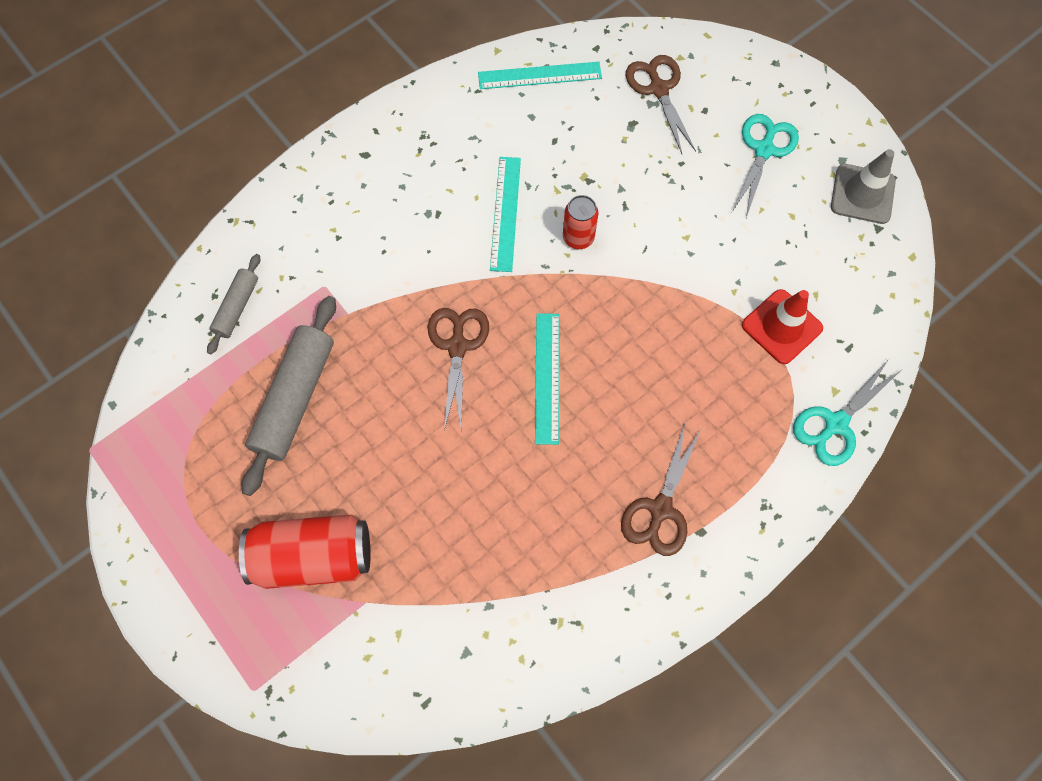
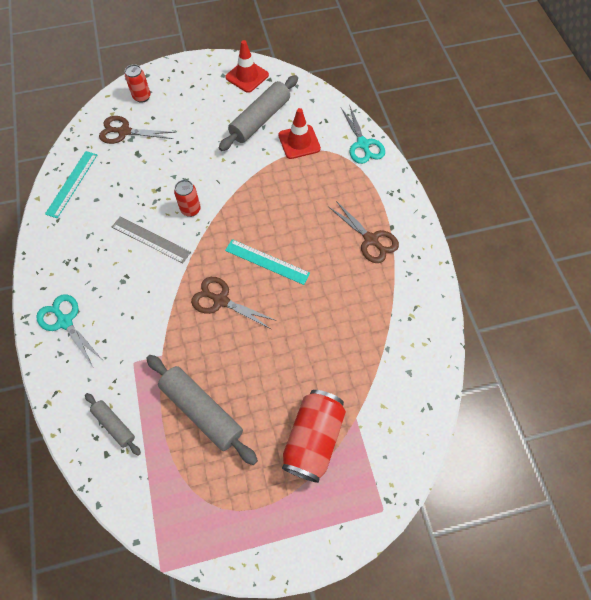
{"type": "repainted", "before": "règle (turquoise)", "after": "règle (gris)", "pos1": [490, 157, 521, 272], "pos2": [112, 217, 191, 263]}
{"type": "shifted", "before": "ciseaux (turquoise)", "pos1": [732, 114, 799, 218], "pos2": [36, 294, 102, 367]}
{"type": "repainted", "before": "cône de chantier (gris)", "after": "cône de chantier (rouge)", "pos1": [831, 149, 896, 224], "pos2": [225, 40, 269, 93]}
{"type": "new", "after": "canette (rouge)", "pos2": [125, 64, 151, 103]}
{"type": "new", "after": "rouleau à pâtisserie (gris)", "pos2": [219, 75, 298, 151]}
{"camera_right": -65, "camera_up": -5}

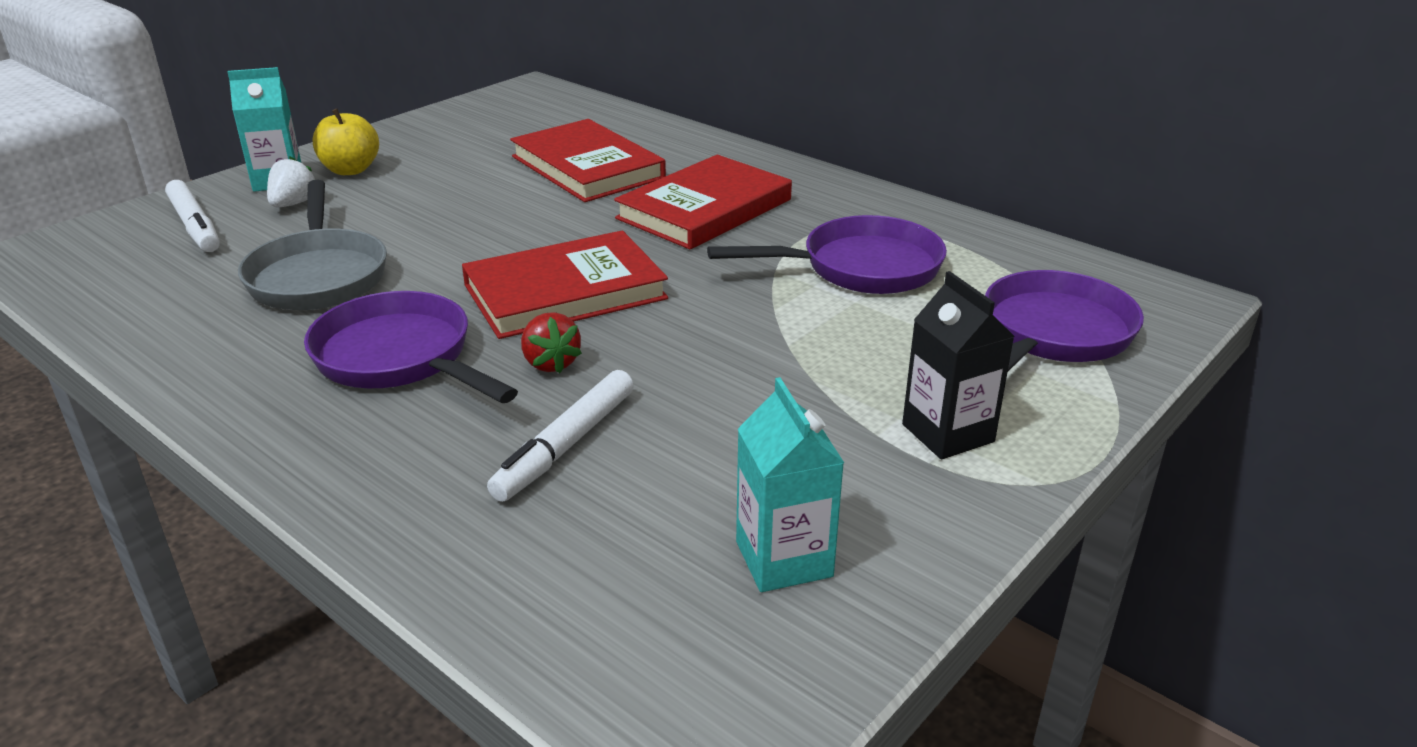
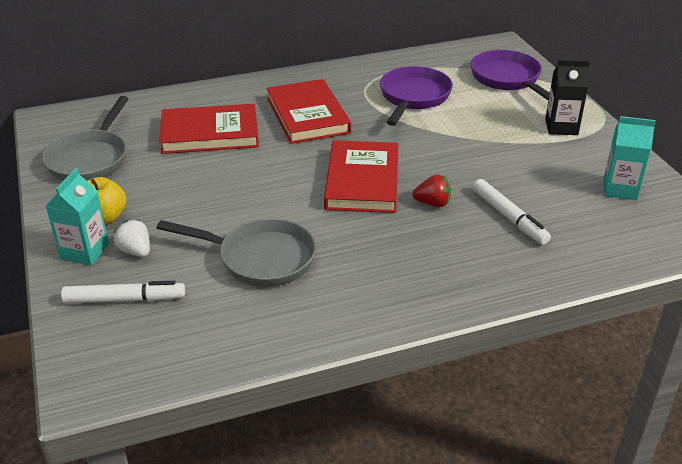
{"type": "gone", "before": "poêle (violet)", "pos1": [304, 291, 518, 403]}
{"type": "new", "after": "poêle (gris)", "pos2": [42, 96, 129, 181]}
{"camera_right": -60, "camera_up": 5}

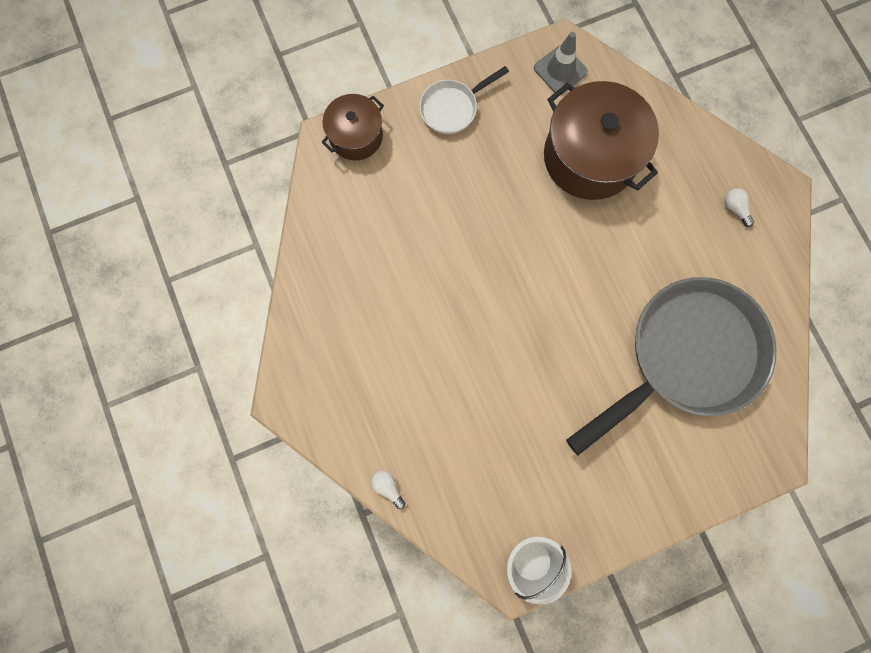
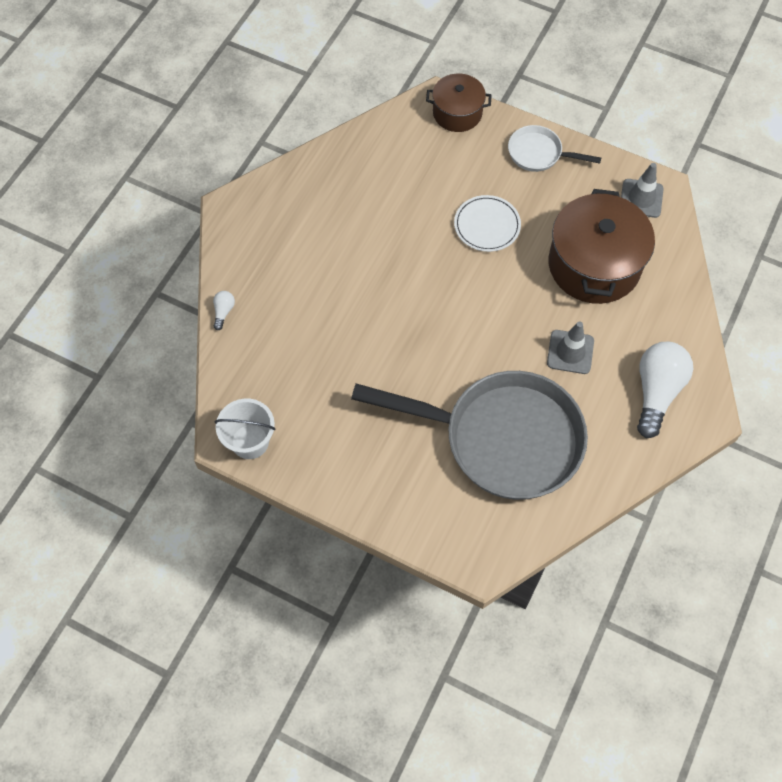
{"type": "scaled", "before": "ampoule (blanc)", "pos1": [725, 189, 754, 227], "pos2": [637, 342, 693, 438], "scale": 2.35}
{"type": "new", "after": "assiette (blanc)", "pos2": [454, 195, 521, 252]}
{"type": "new", "after": "cône de chantier (gris)", "pos2": [547, 321, 594, 374]}
{"camera_right": 50, "camera_up": -15}

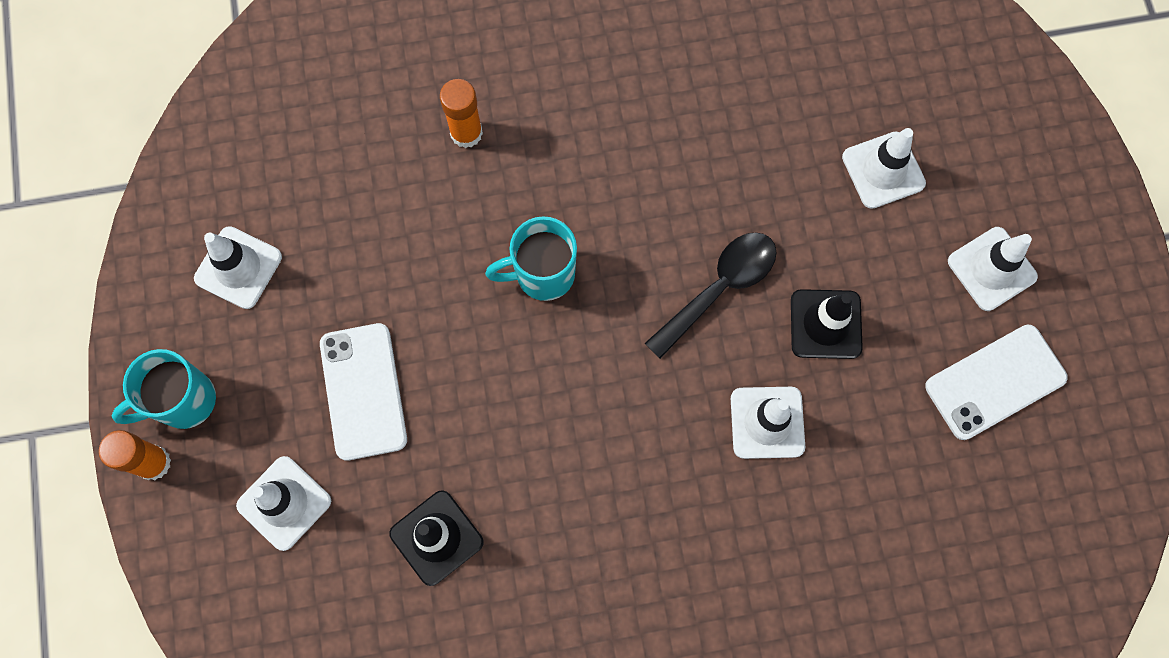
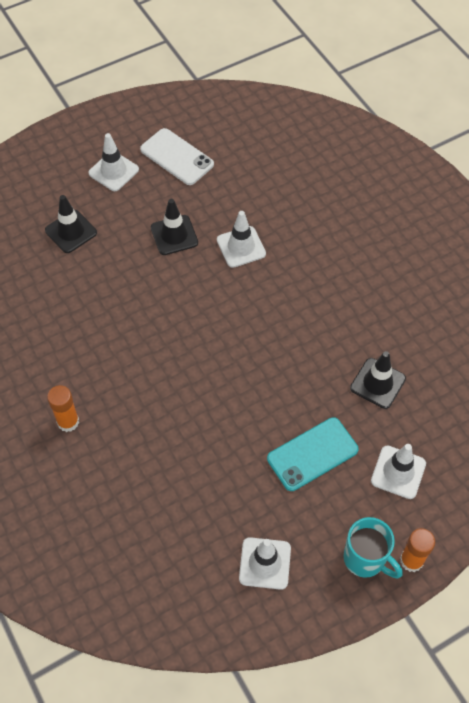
{"type": "repainted", "before": "téléphone (blanc)", "after": "téléphone (turquoise)", "pos1": [320, 323, 407, 461], "pos2": [267, 417, 359, 491]}
{"type": "shifted", "before": "bâton de colle (orange)", "pos1": [440, 79, 483, 148], "pos2": [47, 385, 79, 432]}
{"type": "gone", "before": "tasse (turquoise)", "pos1": [485, 216, 577, 301]}
{"type": "gone", "before": "cuillère (noir)", "pos1": [645, 232, 776, 359]}
{"type": "repainted", "before": "cône de chantier (blanc)", "after": "cône de chantier (noir)", "pos1": [842, 128, 926, 209], "pos2": [45, 195, 97, 253]}
{"camera_right": -110, "camera_up": -15}

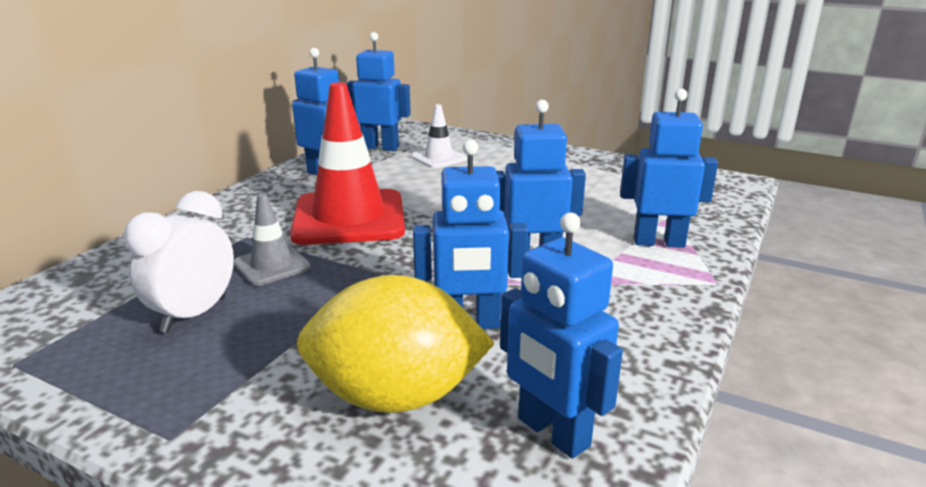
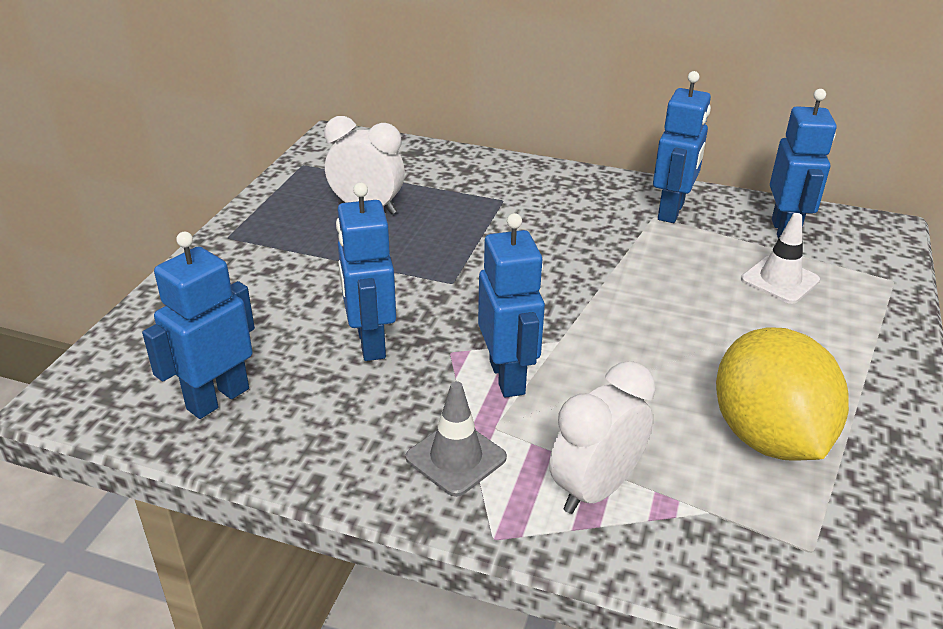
{"type": "shifted", "before": "cône de chantier (gris)", "pos1": [234, 193, 311, 286], "pos2": [406, 381, 507, 497]}
{"type": "gone", "before": "cône de chantier (rouge)", "pos1": [290, 82, 405, 245]}
{"type": "shifted", "before": "citron (jaune)", "pos1": [297, 275, 495, 413], "pos2": [716, 327, 849, 460]}
{"type": "swapped", "before": "robot (bleu)", "after": "réveil (blanc)", "pos1": [620, 88, 718, 248], "pos2": [549, 361, 656, 514]}
{"camera_right": 80, "camera_up": 10}

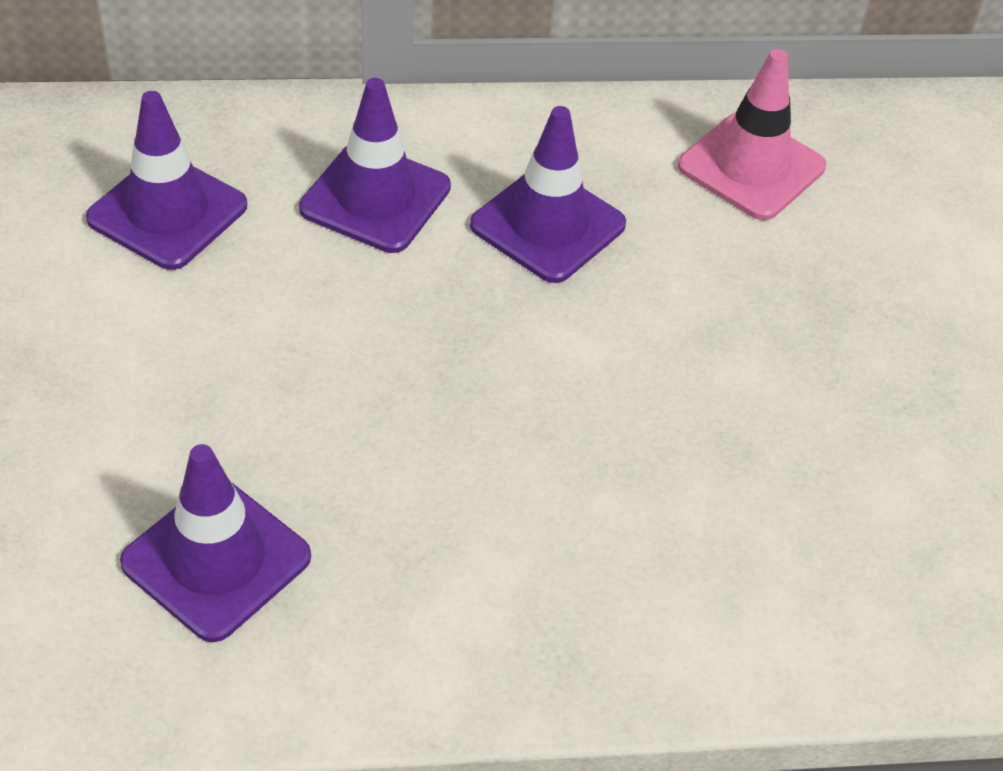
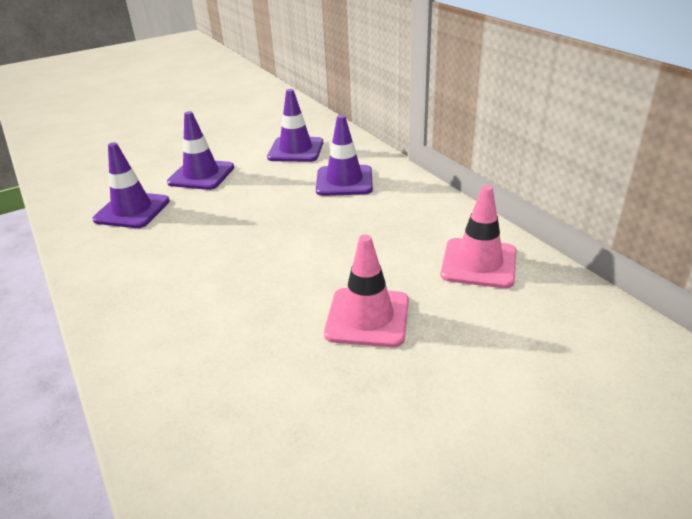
{"type": "shifted", "before": "cône de chantier (violet)", "pos1": [470, 106, 626, 283], "pos2": [167, 111, 234, 190]}
{"type": "new", "after": "cône de chantier (rose)", "pos2": [324, 235, 409, 347]}
{"camera_right": 70, "camera_up": -15}

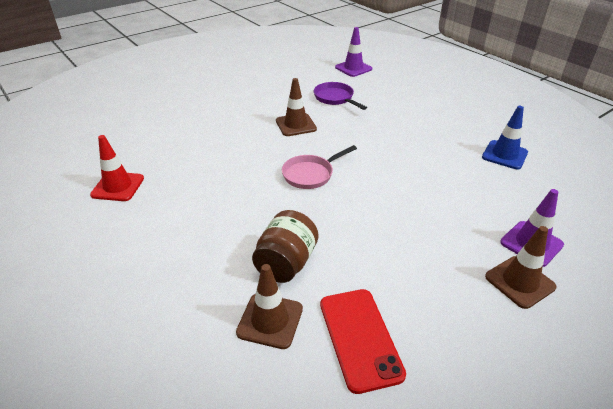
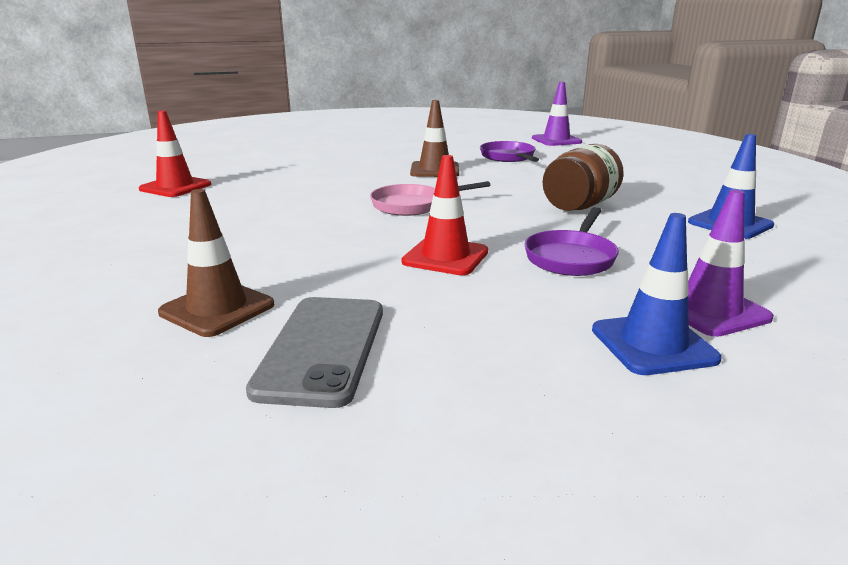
{"type": "shifted", "before": "bocal (marron)", "pos1": [252, 210, 318, 283], "pos2": [543, 144, 624, 211]}
{"type": "repainted", "before": "téléphone (rouge)", "after": "téléphone (gris)", "pos1": [320, 289, 406, 394], "pos2": [246, 297, 383, 408]}
{"type": "repainted", "before": "cône de chantier (marron)", "after": "cône de chantier (bleu)", "pos1": [485, 226, 557, 309], "pos2": [592, 213, 722, 375]}
{"type": "new", "after": "cône de chantier (rouge)", "pos2": [402, 155, 488, 275]}
{"type": "new", "after": "poêle (violet)", "pos2": [524, 207, 619, 276]}
{"camera_right": 20, "camera_up": -15}

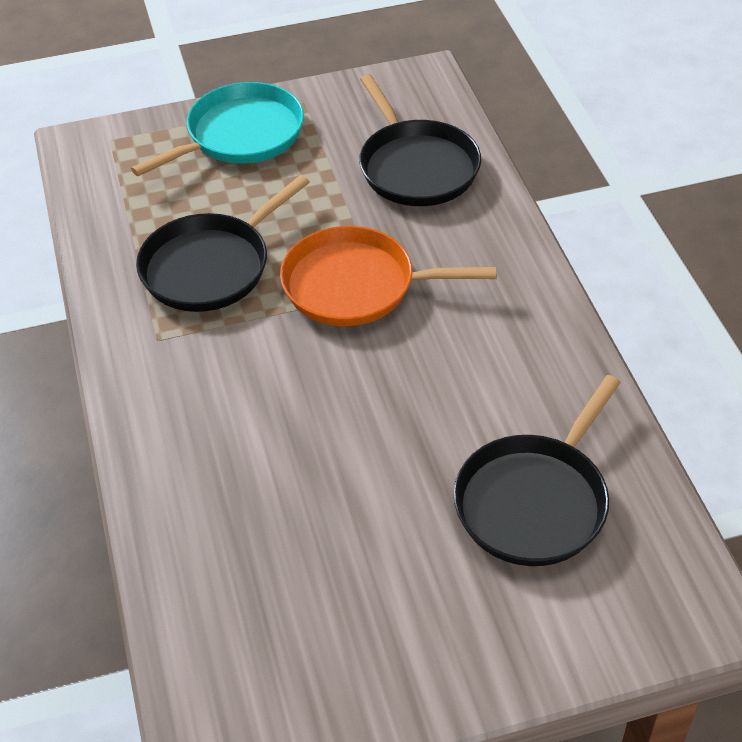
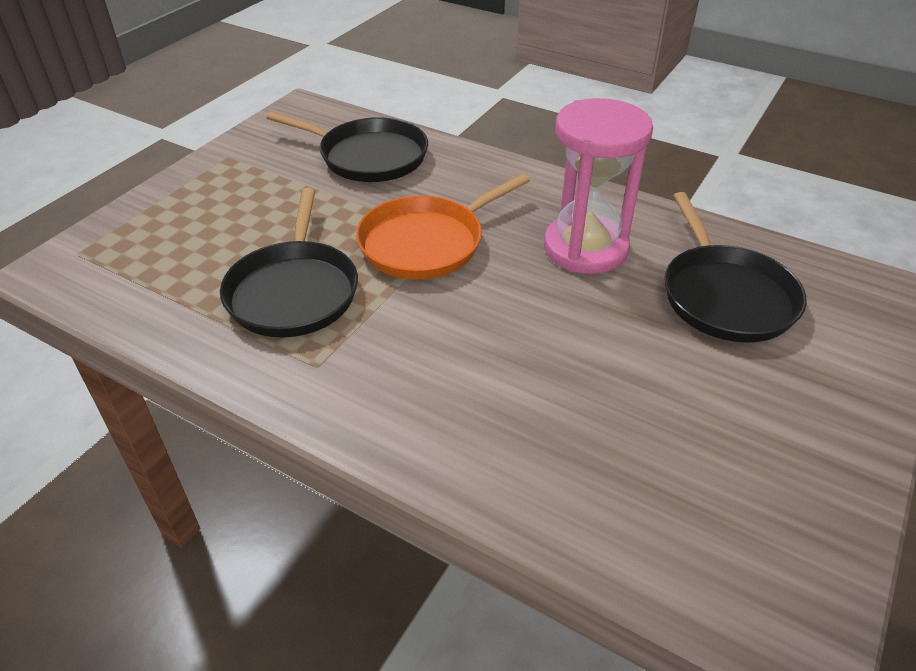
{"type": "gone", "before": "poêle (turquoise)", "pos1": [131, 82, 304, 176]}
{"type": "new", "after": "sablier (rose)", "pos2": [544, 98, 653, 274]}
{"camera_right": -45, "camera_up": -5}

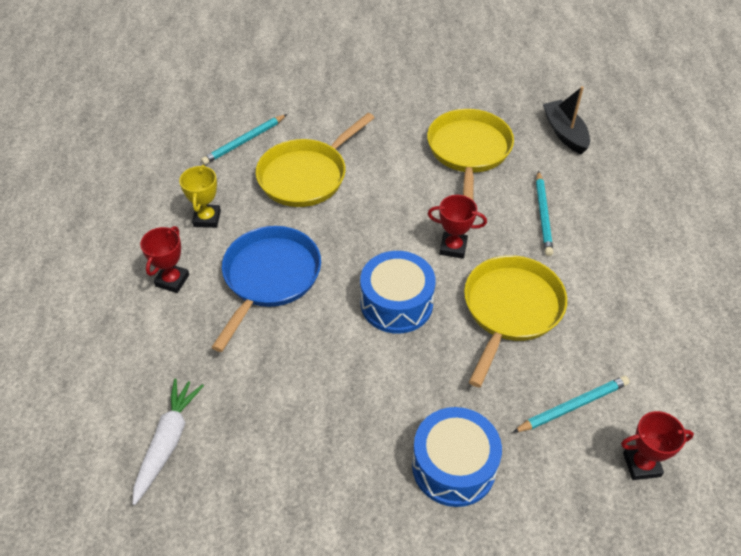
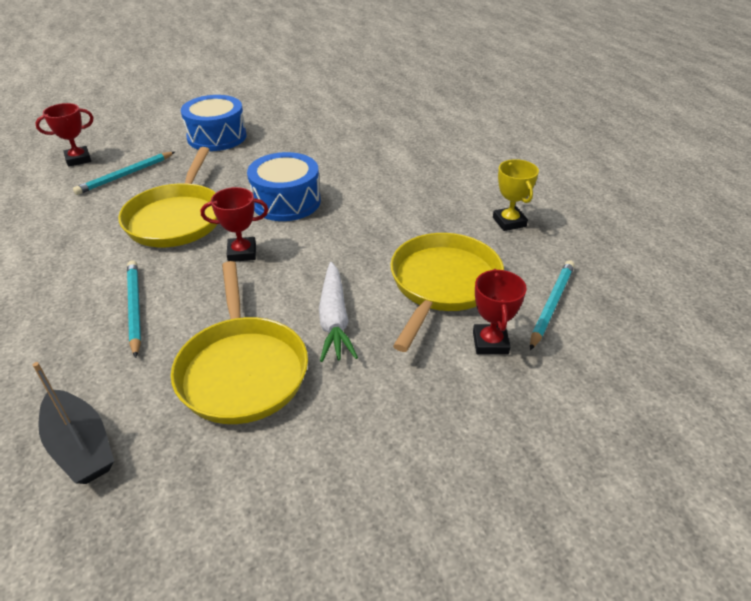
{"type": "shifted", "before": "carotte (blanc)", "pos1": [133, 378, 204, 505], "pos2": [319, 262, 358, 362]}
{"type": "shifted", "before": "trophée (rouge)", "pos1": [140, 226, 189, 293], "pos2": [473, 269, 527, 354]}
{"type": "gone", "before": "poêle (bleu)", "pos1": [211, 226, 321, 352]}
{"camera_right": 160, "camera_up": -10}

